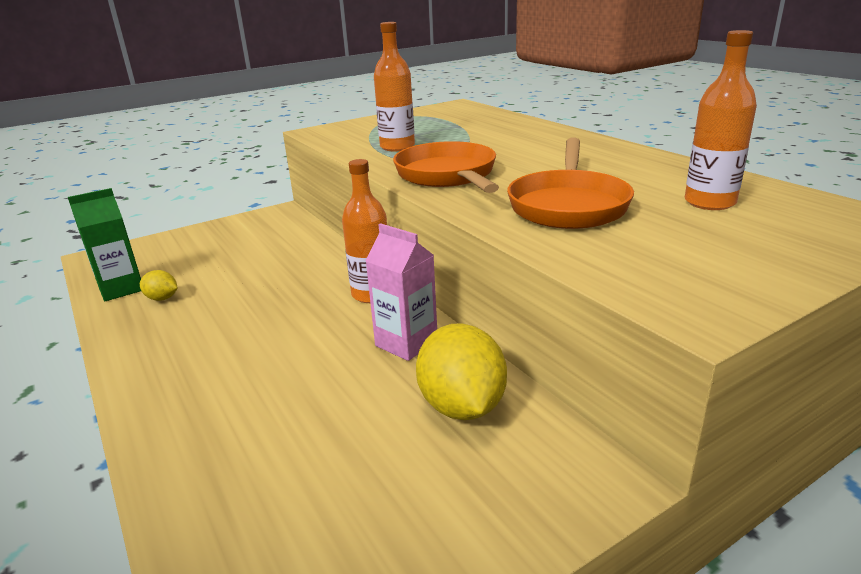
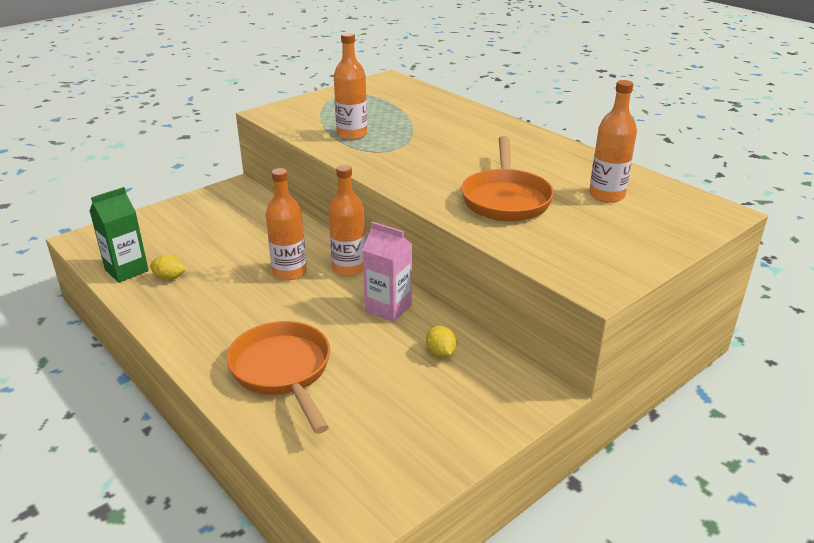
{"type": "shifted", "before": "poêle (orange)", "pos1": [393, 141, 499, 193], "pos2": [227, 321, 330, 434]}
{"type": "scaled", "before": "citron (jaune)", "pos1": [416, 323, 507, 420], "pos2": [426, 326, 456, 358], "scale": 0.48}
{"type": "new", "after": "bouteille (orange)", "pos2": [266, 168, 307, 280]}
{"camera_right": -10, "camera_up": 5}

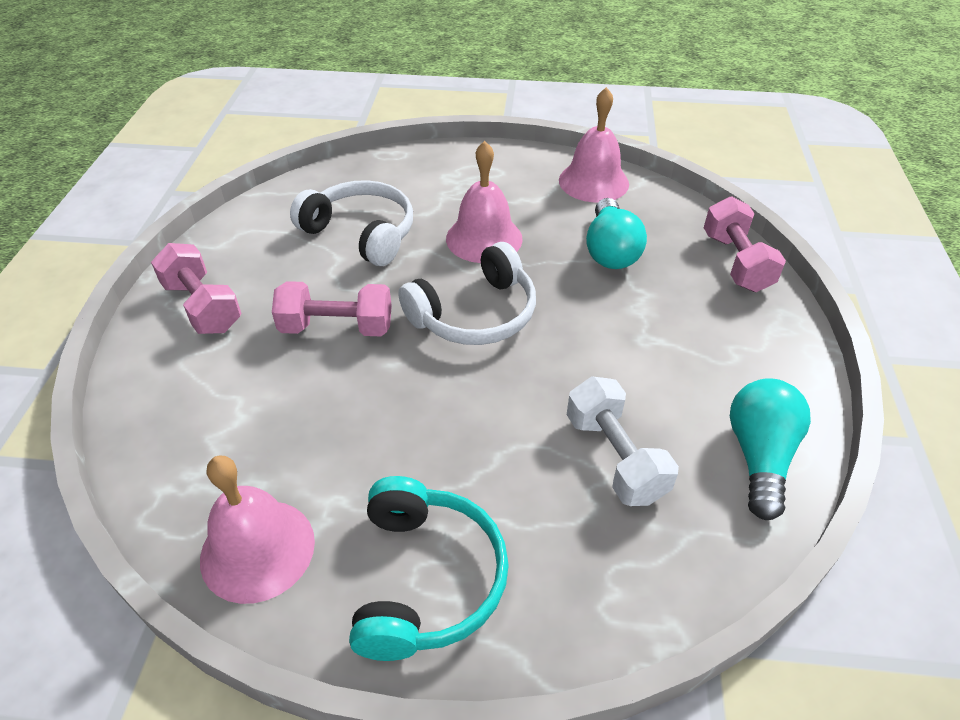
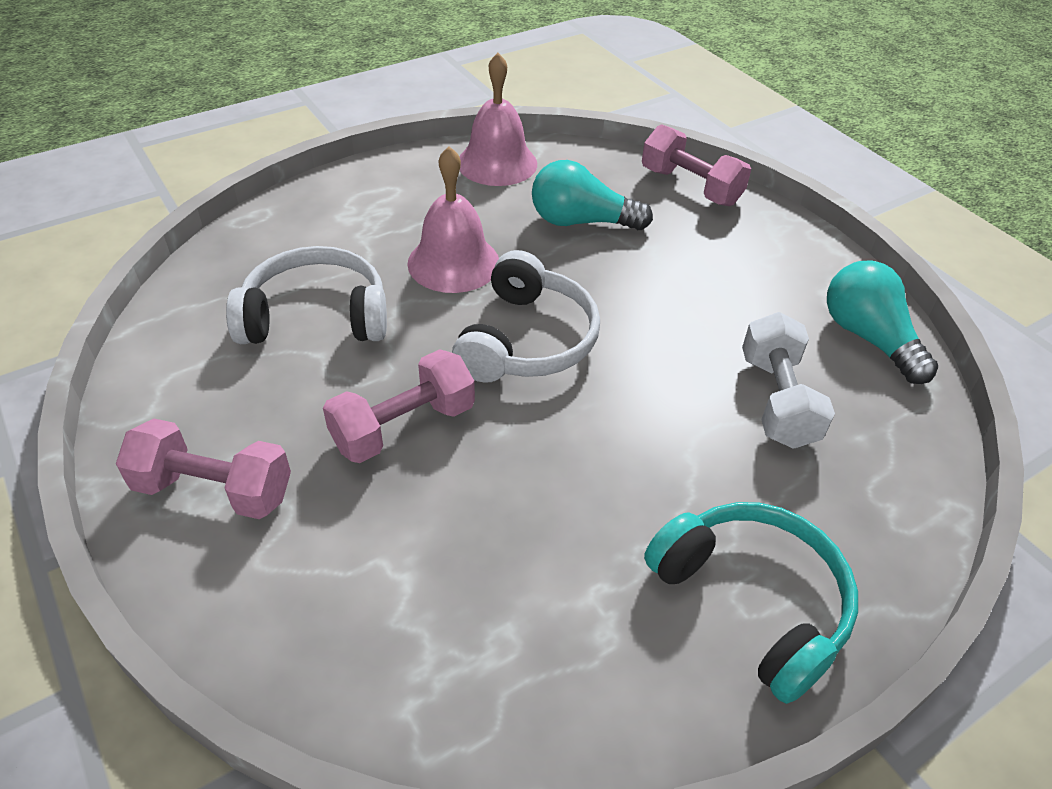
{"type": "gone", "before": "cloche (rose)", "pos1": [200, 456, 315, 604]}
{"type": "rotated", "before": "haltère (blanc)", "pos1": [567, 376, 679, 506], "pos2": [742, 312, 835, 449], "turn": 60}
{"type": "rotated", "before": "ampoule (turquoise)", "pos1": [586, 198, 647, 269], "pos2": [532, 160, 653, 230], "turn": 135}
{"camera_right": -40, "camera_up": 0}

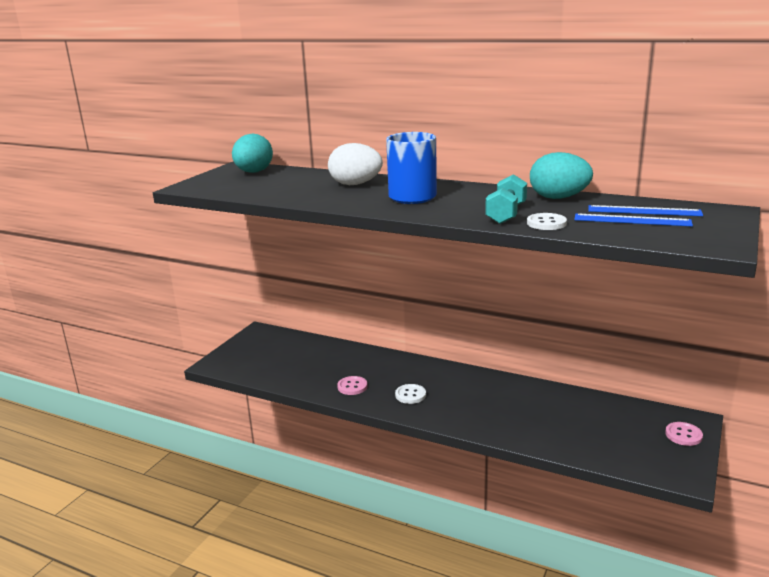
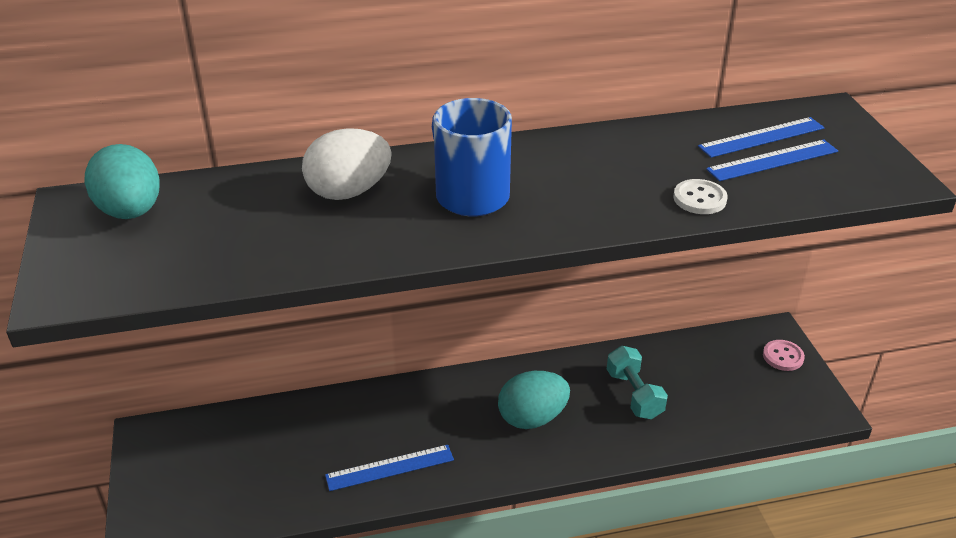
{"type": "swapped", "before": "bouton (rose)", "after": "règle (bleu)", "pos1": [337, 376, 368, 395], "pos2": [325, 445, 454, 491]}
{"type": "gone", "before": "bouton (blanc)", "pos1": [395, 384, 426, 404]}
{"type": "shifted", "before": "haltère (turquoise)", "pos1": [485, 174, 527, 224], "pos2": [607, 346, 668, 419]}
{"type": "shifted", "before": "œuf (turquoise)", "pos1": [530, 152, 593, 199], "pos2": [498, 371, 570, 429]}
{"camera_right": -40, "camera_up": 15}

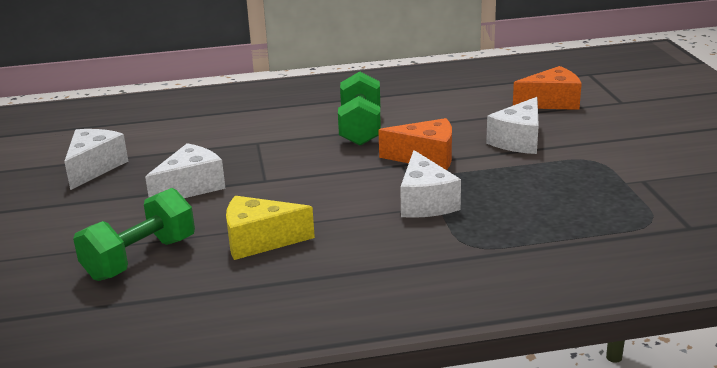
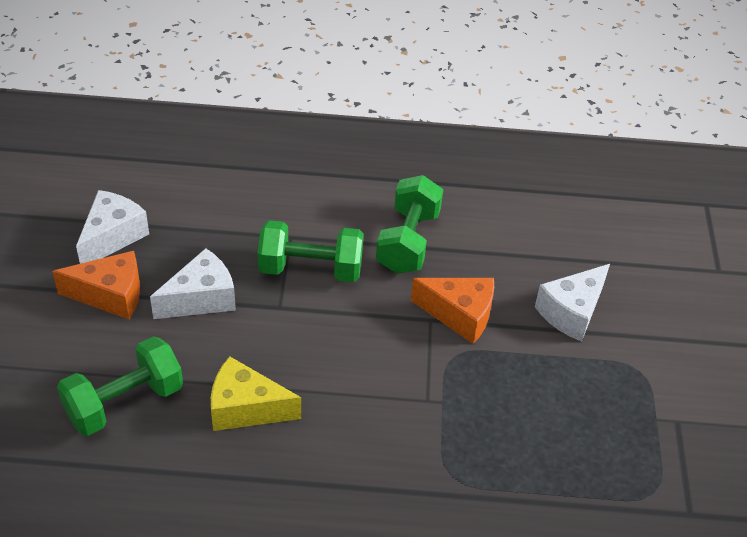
{"type": "gone", "before": "fromage (blanc)", "pos1": [400, 150, 461, 218]}
{"type": "shifted", "before": "fromage (orange)", "pos1": [513, 66, 582, 110], "pos2": [52, 251, 140, 319]}
{"type": "new", "after": "haltère (vert)", "pos2": [257, 220, 363, 282]}
{"camera_right": 10, "camera_up": 20}

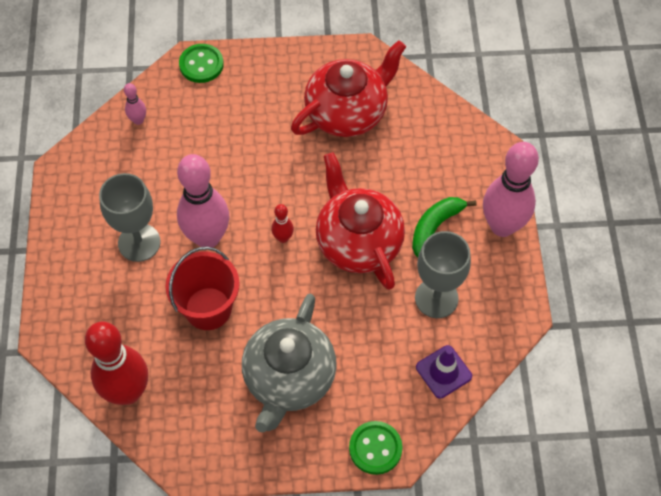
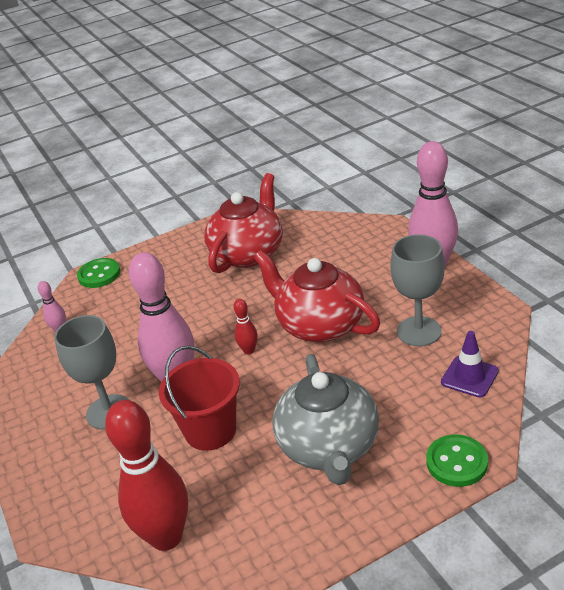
{"type": "gone", "before": "banane (vert)", "pos1": [412, 197, 477, 257]}
{"camera_right": -20, "camera_up": -25}

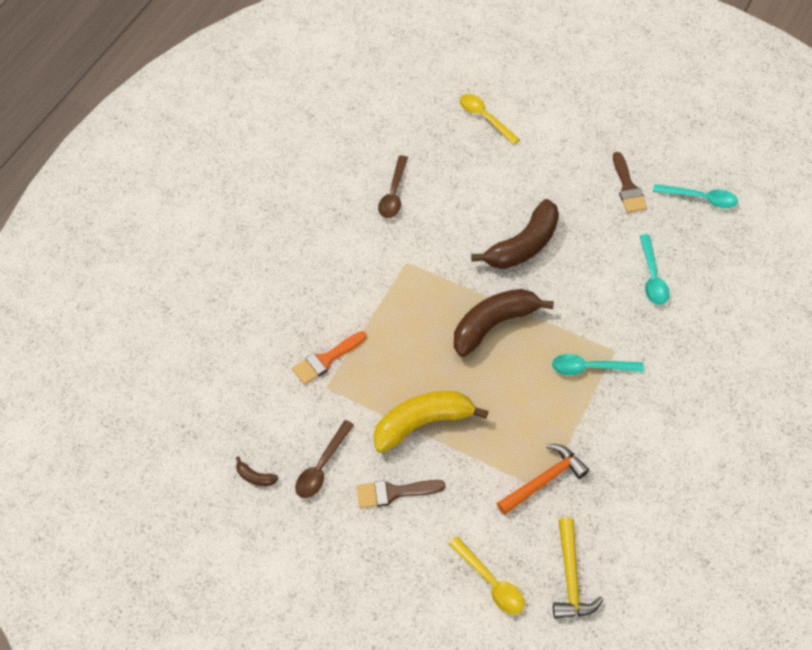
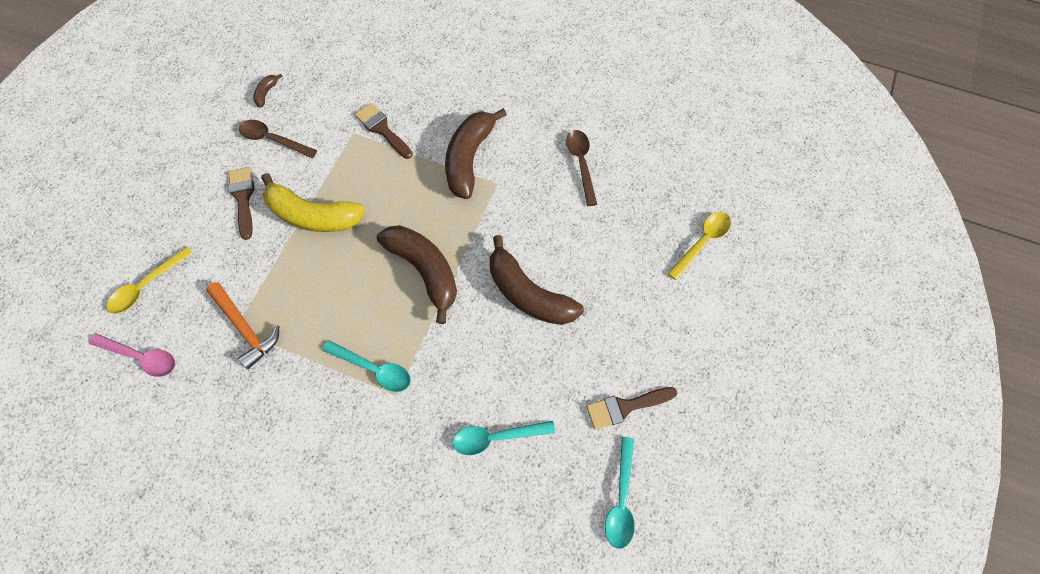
{"type": "repainted", "before": "pinceau (orange)", "after": "pinceau (marron)", "pos1": [292, 331, 367, 385], "pos2": [355, 103, 413, 159]}
{"type": "rotated", "before": "banane (jaune)", "pos1": [373, 391, 488, 453], "pos2": [261, 173, 365, 232], "turn": 135}
{"type": "rotated", "before": "cuillère (marron)", "pos1": [378, 155, 408, 218], "pos2": [566, 130, 597, 206], "turn": 75}
{"type": "rotated", "before": "cuillère (turquoise)", "pos1": [552, 354, 644, 375], "pos2": [323, 340, 411, 392], "turn": 120}
{"type": "swapped", "before": "marteau (jaune)", "after": "cuillère (rose)", "pos1": [553, 517, 604, 619], "pos2": [89, 333, 176, 377]}
{"type": "new", "after": "banane (marron)", "pos2": [445, 108, 507, 199]}
{"camera_right": 80, "camera_up": 10}

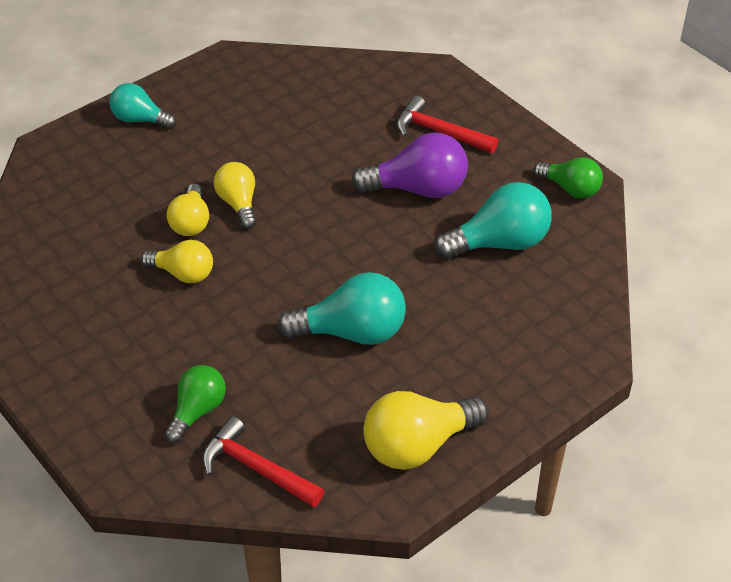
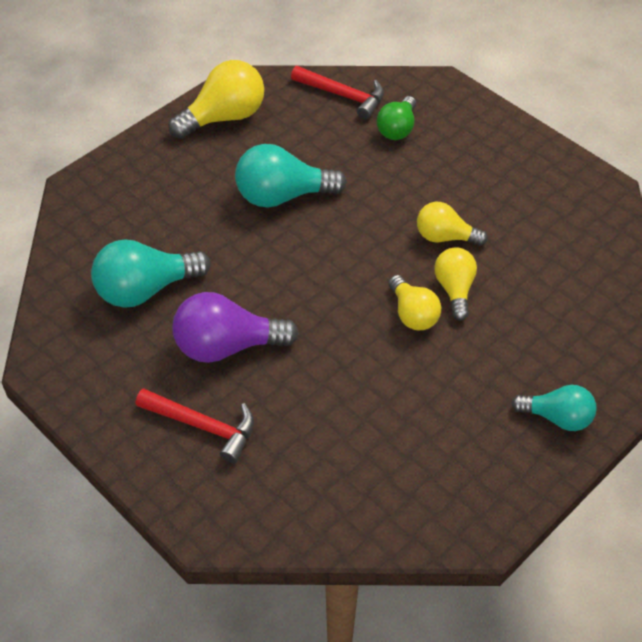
{"type": "gone", "before": "ampoule (vert)", "pos1": [533, 157, 603, 199]}
{"camera_right": 175, "camera_up": 5}

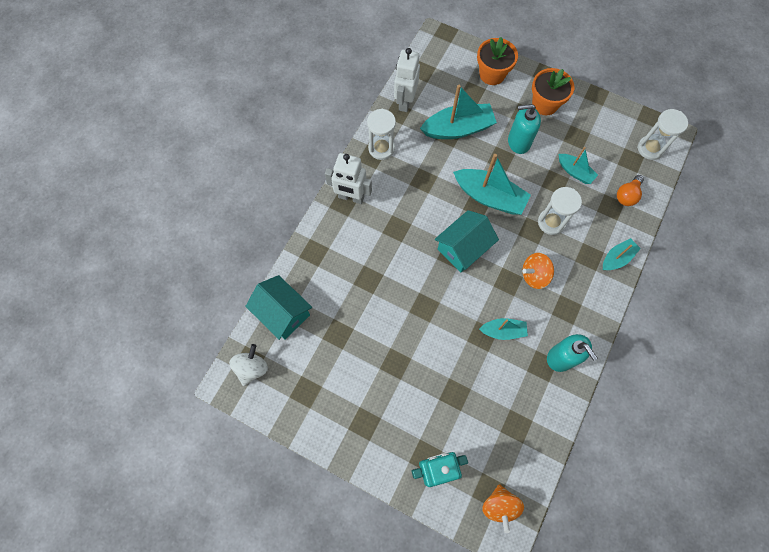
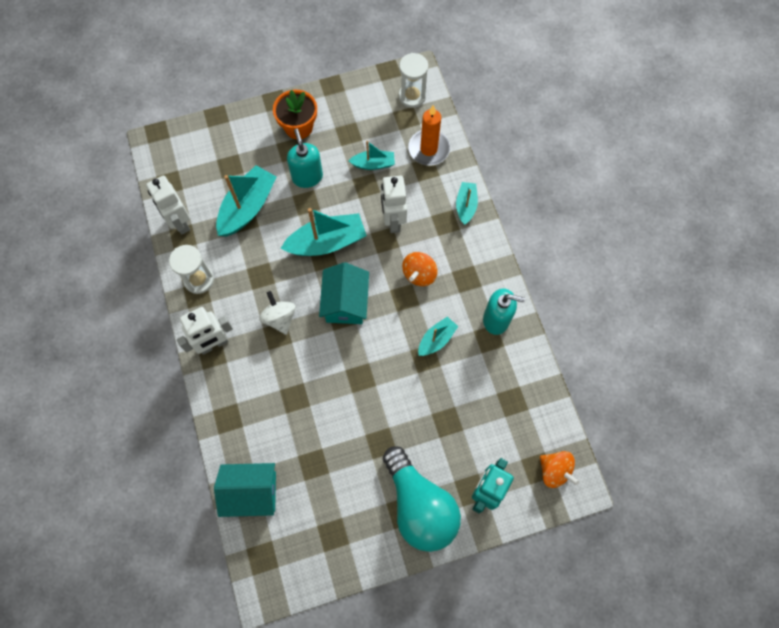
{"type": "shifted", "before": "toupie (blanc)", "pos1": [229, 344, 268, 386], "pos2": [259, 291, 296, 335]}
{"type": "gone", "before": "pot de fleurs (orange)", "pos1": [477, 37, 518, 85]}
{"type": "rotated", "before": "distributeur de savon (turquoise)", "pos1": [508, 104, 541, 154], "pos2": [287, 128, 323, 188], "turn": 120}
{"type": "swapped", "before": "sablier (blanc)", "after": "robot (blanc)", "pos1": [538, 187, 582, 235], "pos2": [381, 176, 407, 233]}
{"type": "swapped", "before": "ampoule (orange)", "after": "bougie (orange)", "pos1": [617, 175, 644, 206], "pos2": [408, 105, 450, 166]}
{"type": "new", "after": "ampoule (turquoise)", "pos2": [383, 446, 461, 552]}
{"camera_right": -45, "camera_up": 0}

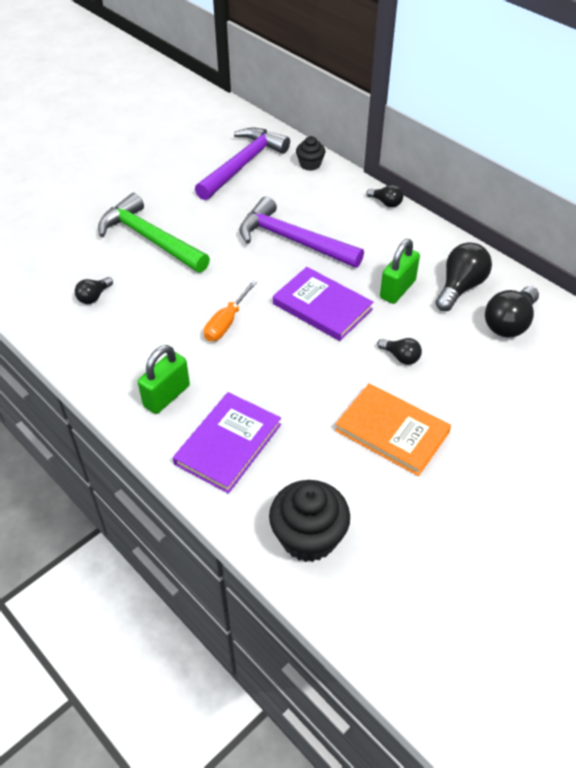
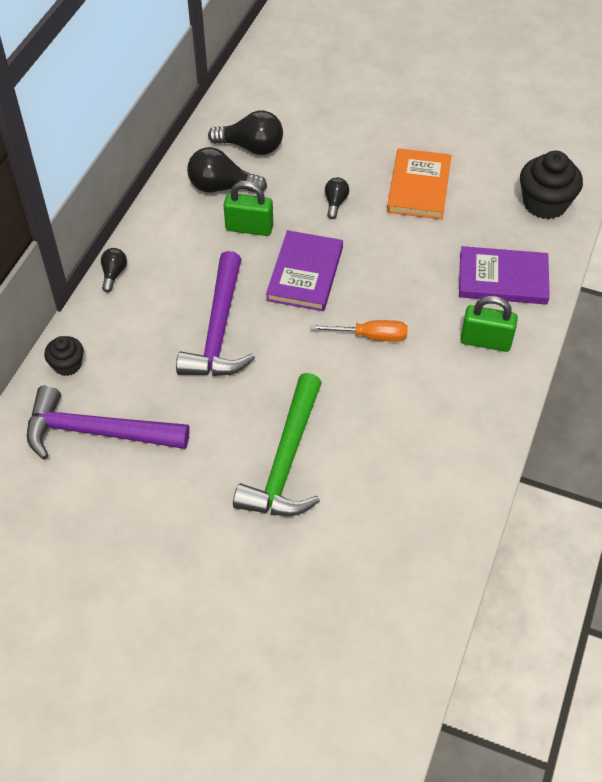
{"type": "gone", "before": "ampoule (noir)", "pos1": [75, 277, 113, 304]}
{"camera_right": -115, "camera_up": 5}

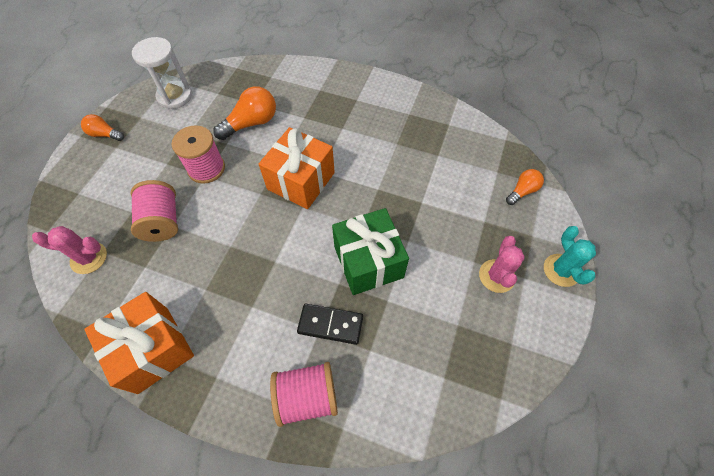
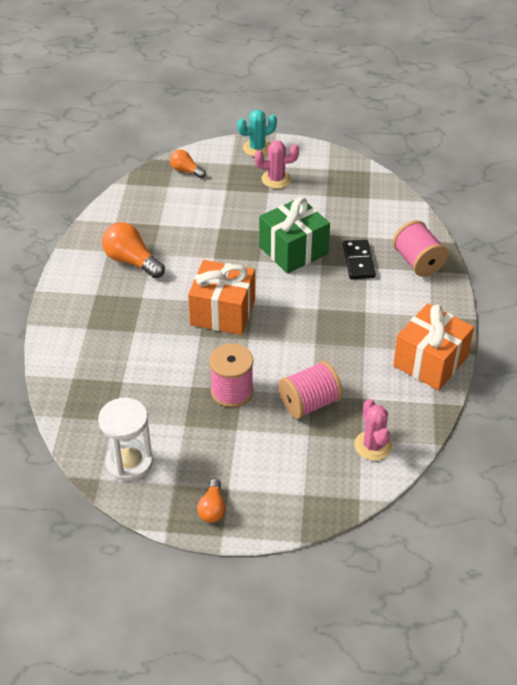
{"type": "shifted", "before": "ampoule (orange)", "pos1": [213, 86, 276, 140], "pos2": [102, 222, 165, 278]}
{"camera_right": -105, "camera_up": -15}

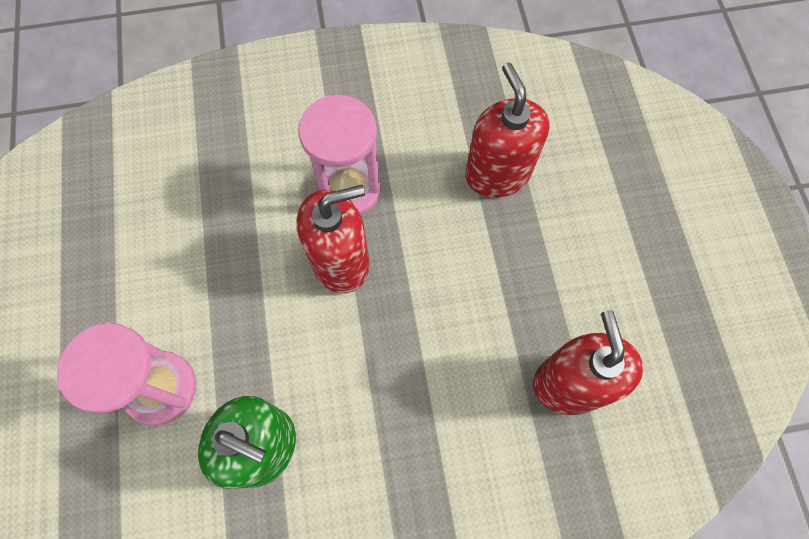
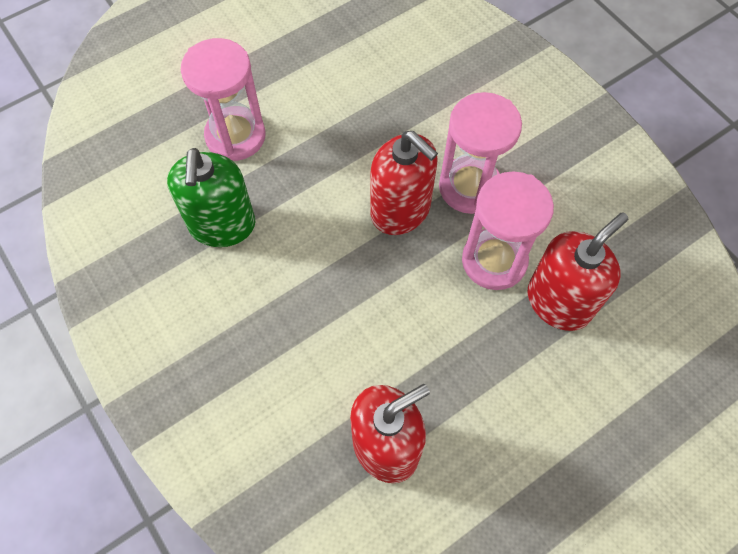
{"type": "new", "after": "sablier (rose)", "pos2": [462, 171, 554, 290]}
{"camera_right": 65, "camera_up": -5}

